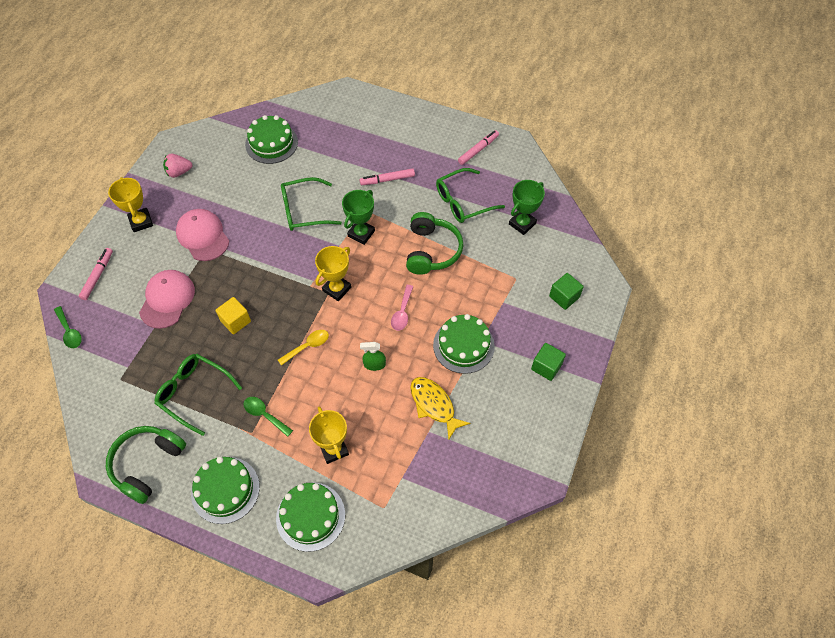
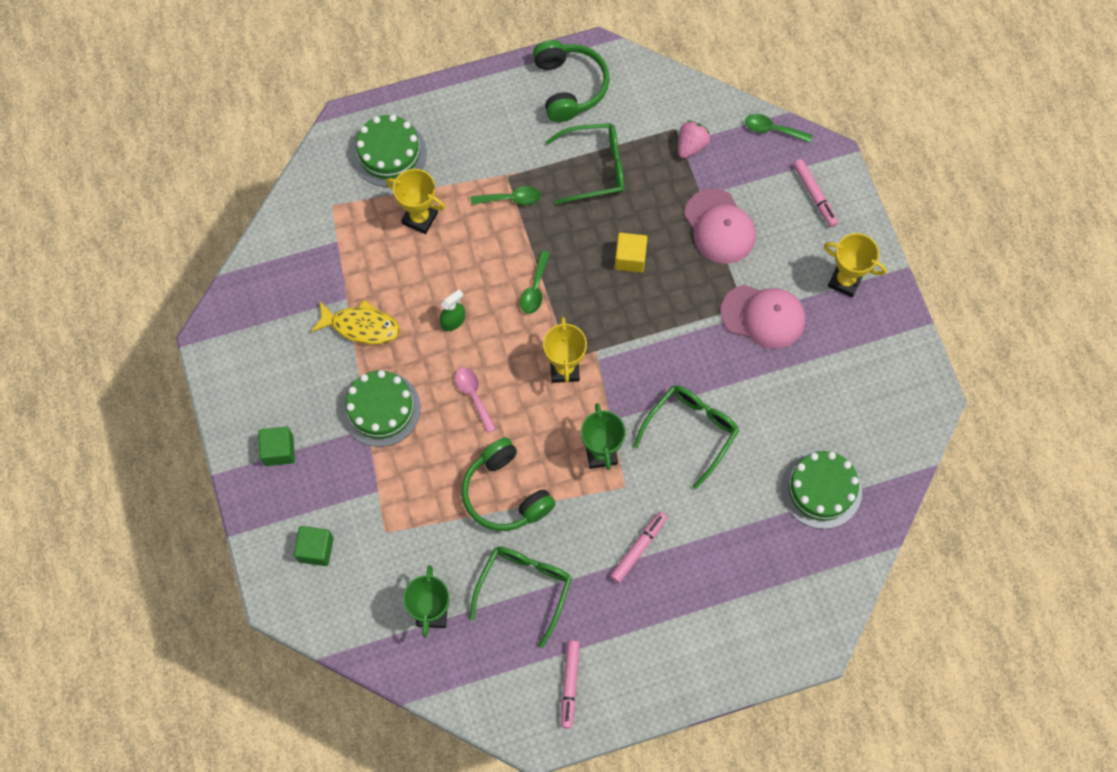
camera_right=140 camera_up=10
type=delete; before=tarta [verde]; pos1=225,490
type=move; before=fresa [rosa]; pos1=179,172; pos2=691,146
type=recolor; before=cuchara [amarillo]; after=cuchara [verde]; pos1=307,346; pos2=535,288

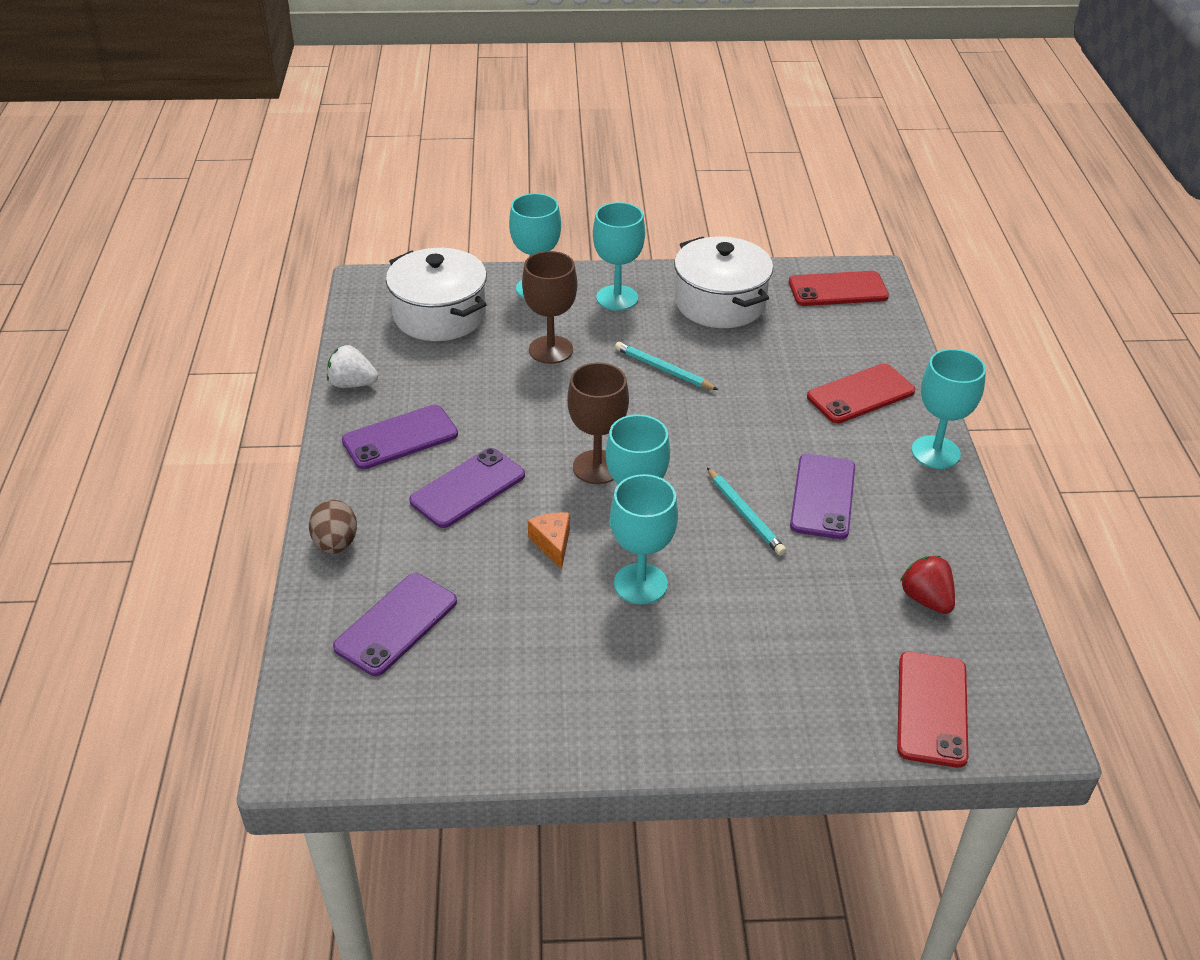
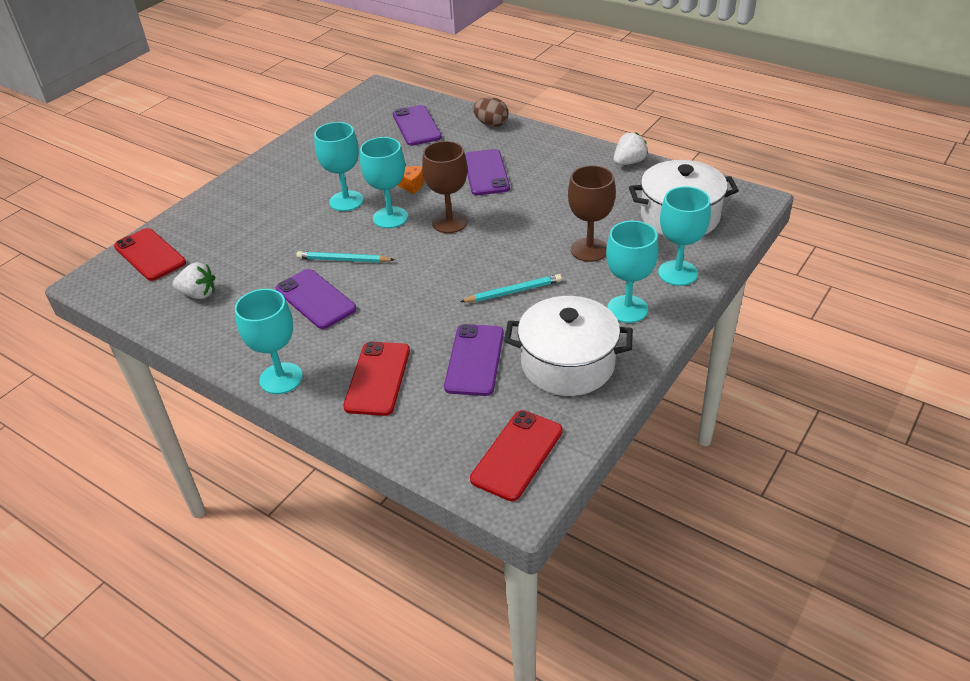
camera_right=130 camera_up=0
type=move; before=móvil [morado]; pos1=400,438; pos2=474,360
type=recolor; before=fresa [rojo]; after=fresa [blanco]; pos1=926,599; pos2=198,294

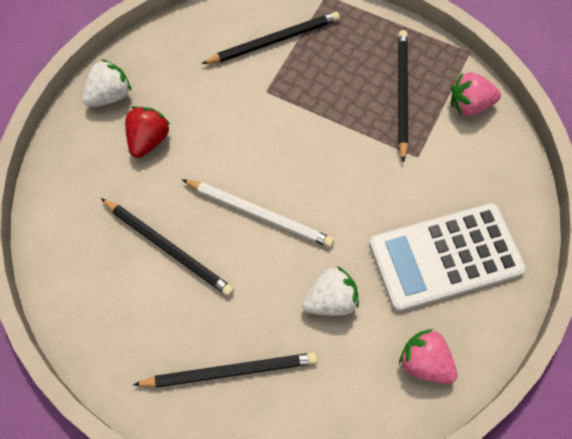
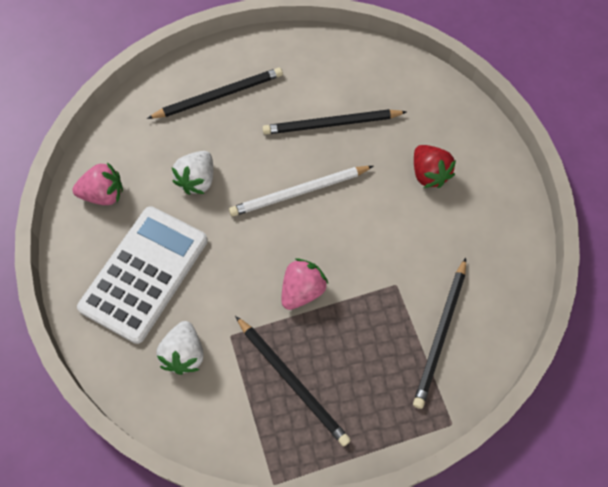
camera_right=135 camera_up=0
type=move; before=fresa [blanco]; pos1=110,96; pos2=184,354
type=move; before=fresa [rosa]; pos1=469,105; pos2=302,291
type=rotate; before=lápiz [negro]; pos1=230,371; pos2=219,95; turn=-150

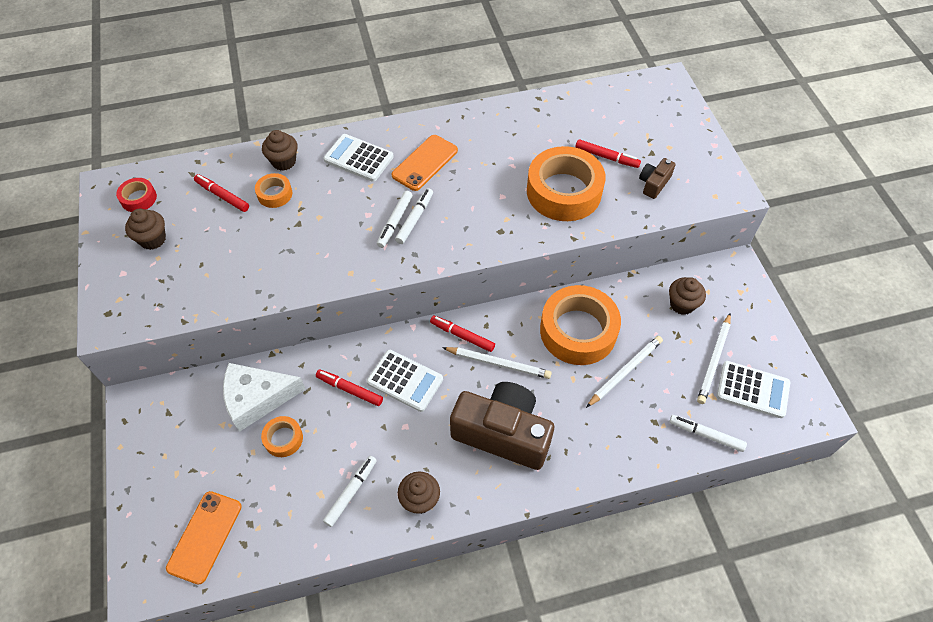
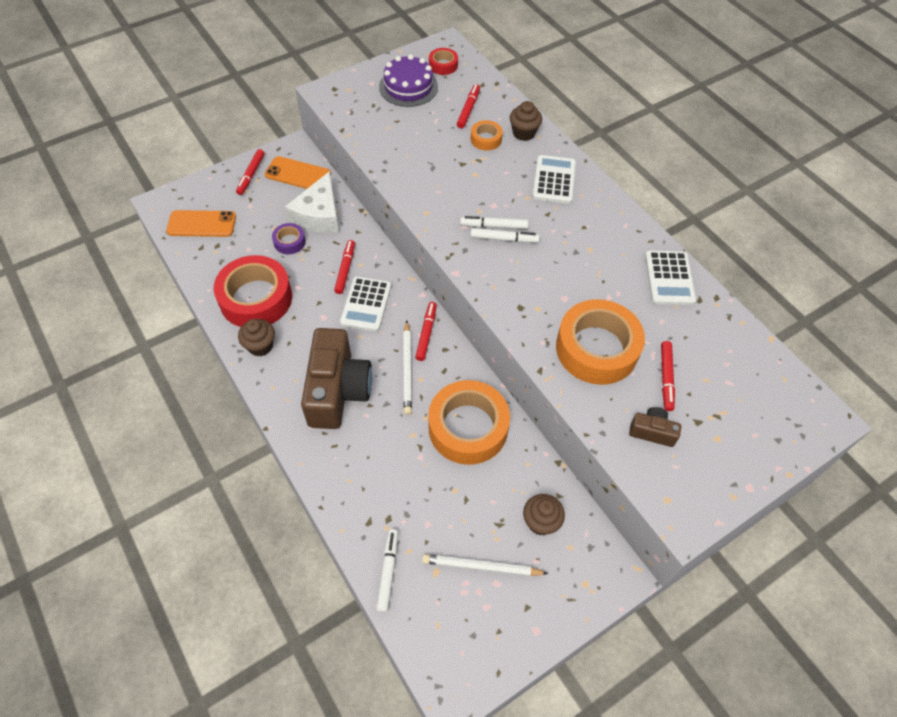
camera_right=70 camera_up=0
type=delete; before=lápiz [blanco]; pos1=625,372
type=insert; after=rotulador [rojo]; pos2=251,175
type=move; before=móvil [naranja]; pos1=425,163; pos2=298,174
type=move; before=calculadora [blanco]; pos1=752,390; pos2=669,278
type=replace; before=magdalena [marrón]; after=tarta [morado]; pos1=153,239; pos2=408,87
type=replace; before=rotulador [blanco]; after=cinta adhesiva [rojo]; pos1=351,492; pos2=256,298
type=recolor; before=cinta adhesiva [naranja]; after=cinta adhesiva [morado]; pos1=283,439; pos2=289,242
type=rotate; before=queso [blanco]; pos1=257,398; pos2=319,214; turn=-135

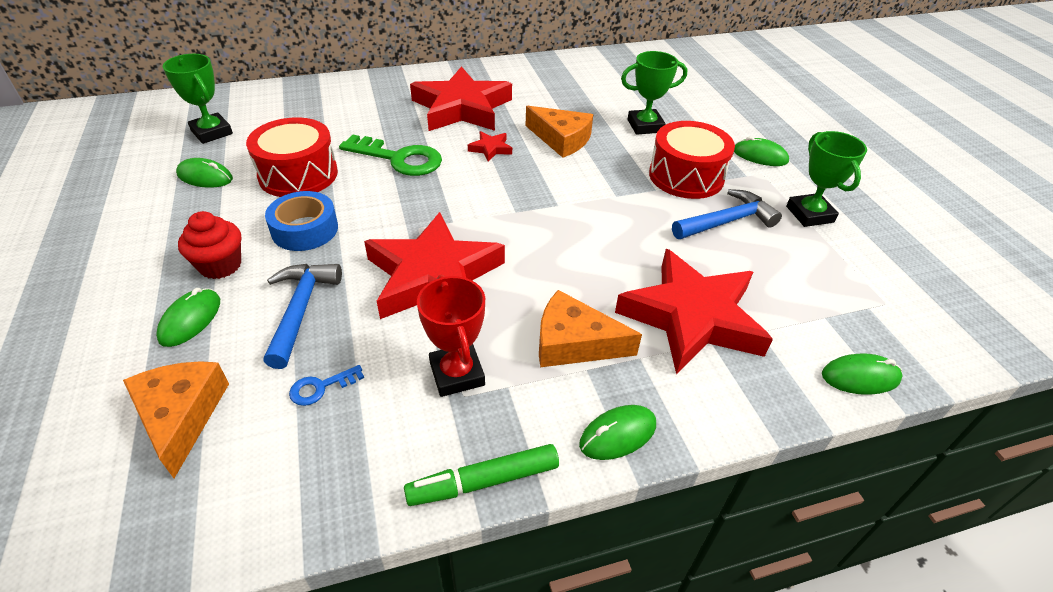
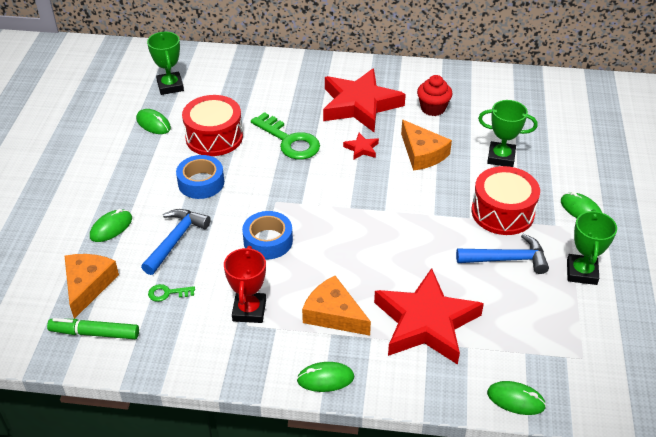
camera_right=25 camera_up=0
type=move; before=magdalena [rojo]; pos1=220,265; pos2=433,108
type=move; before=rotulador [verde]; pos1=483,481; pos2=95,333
type=replace; before=estrella [rojo]; after=cinta adhesiva [azul]; pos1=434,276; pos2=268,241
type=recolor; before=llave [azul]; after=llave [verde]; pos1=321,387; pos2=167,293

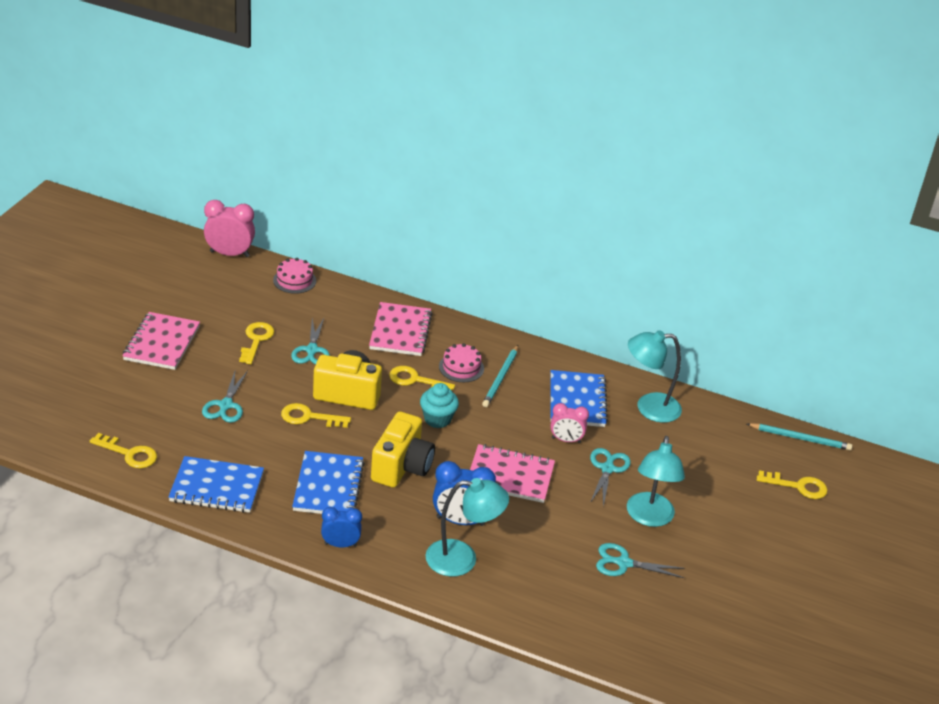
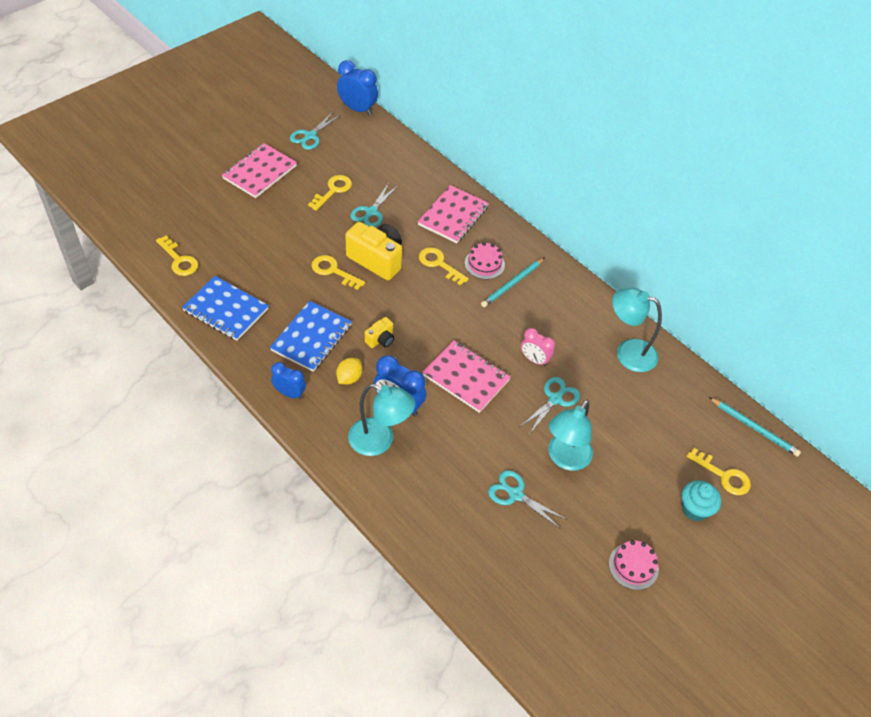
camera_right=25 camera_up=15
type=delete; before=cuaderno [azul]; pos1=577,401
type=insert; after=limón [amarillo]; pos2=349,378
type=move; before=tijeras [turquesa]; pos1=225,405; pos2=310,136
type=move; before=tarta [rosa]; pos1=294,280; pos2=633,566
type=move; before=magdalena [turquesa]; pos1=437,419; pos2=694,509
type=recolor; before=despertador [rosa]; after=despertador [azul]; pos1=229,254; pos2=357,109
type=resize; before=cámara [amarillo]; pos1=402,467; pos2=380,340; scale=0.49

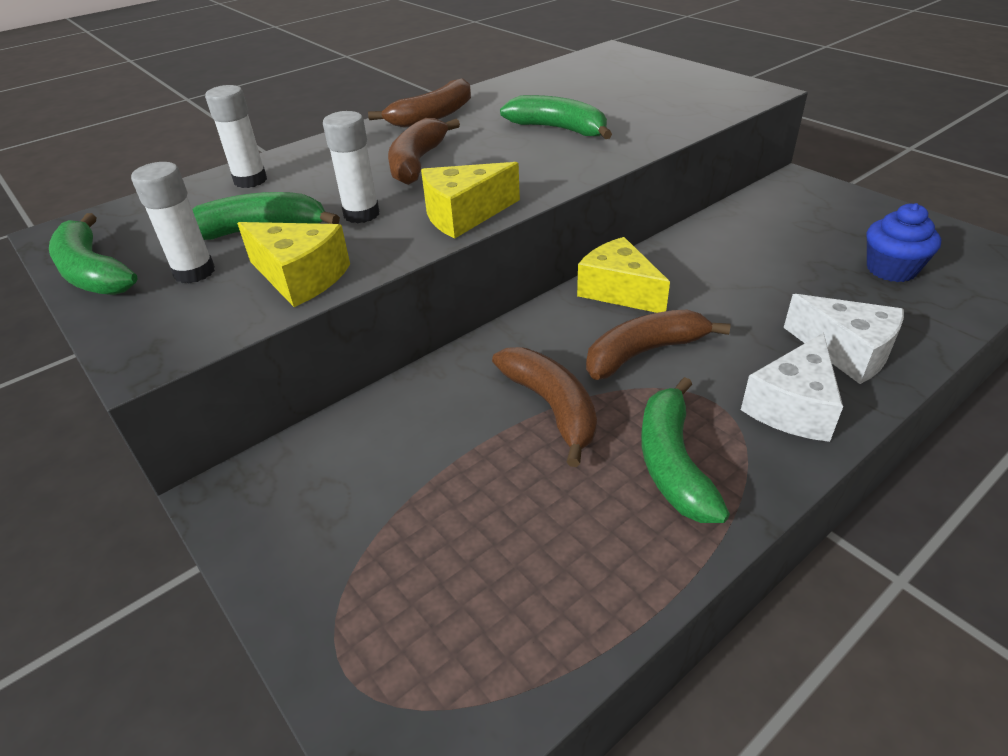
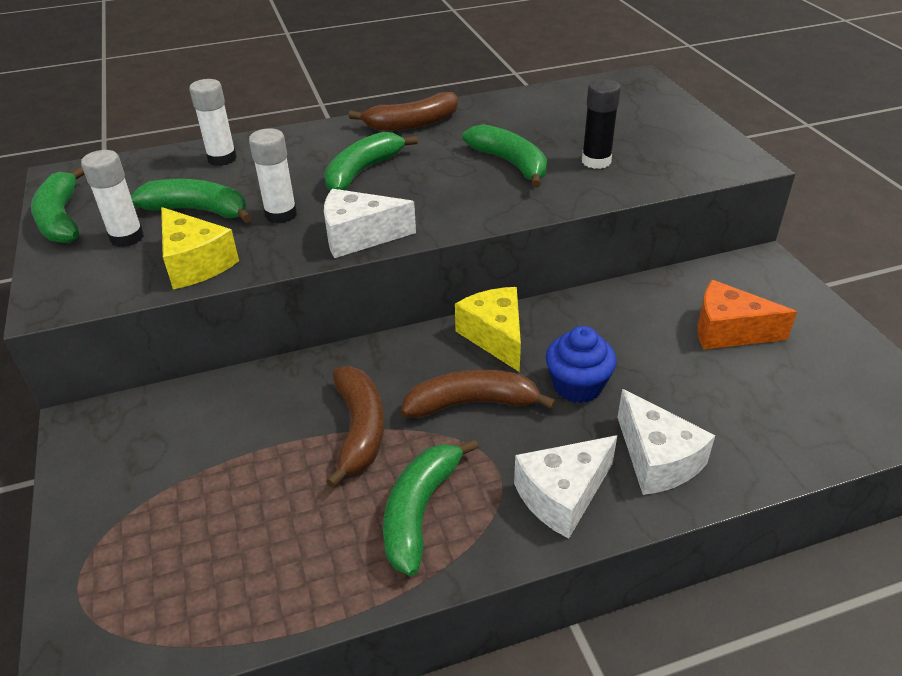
camera_right=20 camera_up=0
type=insert; after=barra de pegamento [negro]; pos2=596,161
type=insert; after=queso [naranja]; pos2=728,331
type=move; before=magdalena [azul]; pos1=891,269; pos2=577,386
type=recolor; before=plátano [marrón]; after=plátano [verde]; pos1=417,162; pos2=363,172
type=recolor; before=queso [amarillo]; after=queso [blanco]; pos1=464,215; pos2=359,236

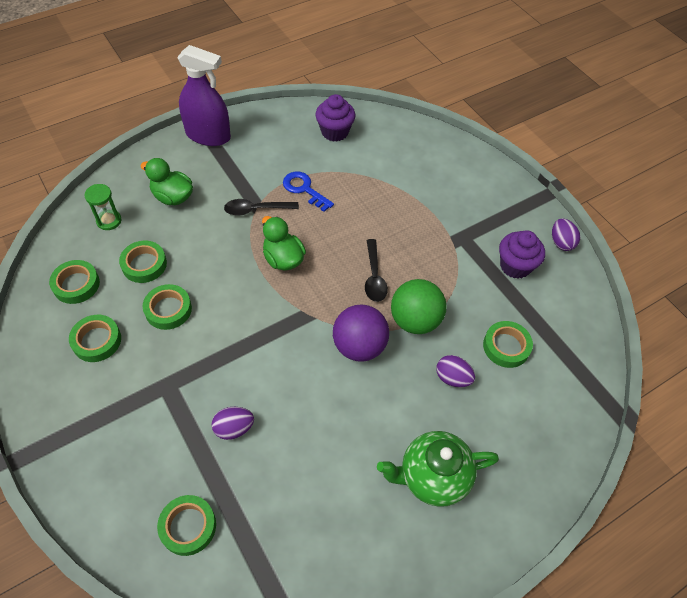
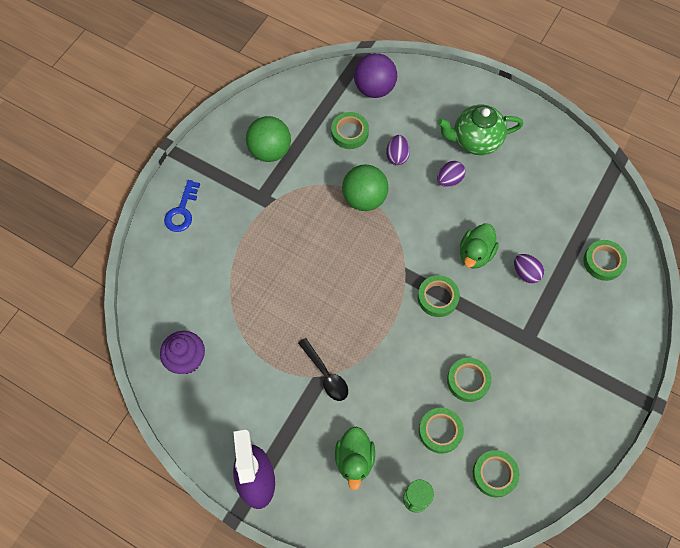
camera_right=-115 camera_up=10
type=delete; before=cuchara [negro]; pos1=374,277
type=move; before=cinta adhesiva [verde]; pos1=97,341; pos2=437,297
type=move; before=pato [verde]; pos1=283,259; pos2=475,254
type=move; before=llave [azul]; pos1=304,189; pos2=182,211
type=move; before=pelota [morado]; pos1=359,346; pos2=374,88
type=move; before=huevo [morado]; pos1=561,242; pos2=449,180
type=replace; before=magdalena [morado]; after=pelota [verde]; pos1=515,266; pos2=270,151
type=rotate; before=tetera [verde]; pos1=432,477; pos2=475,141; turn=120

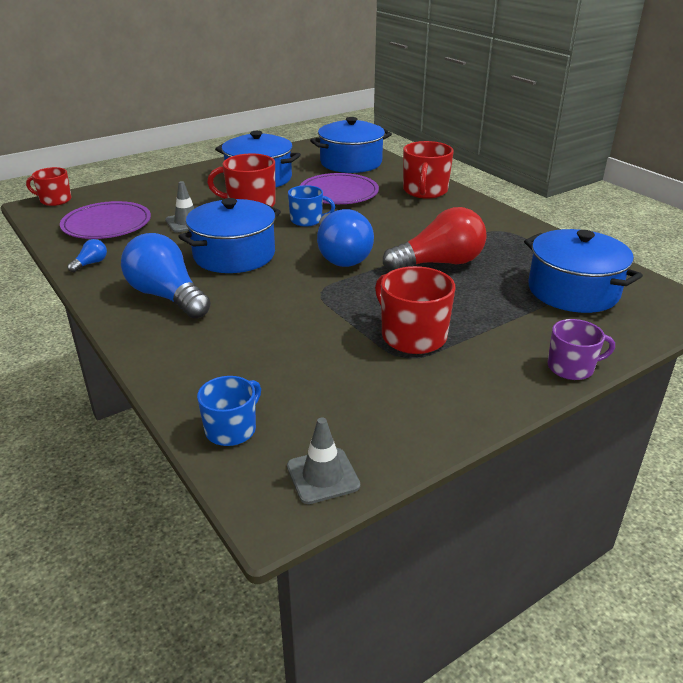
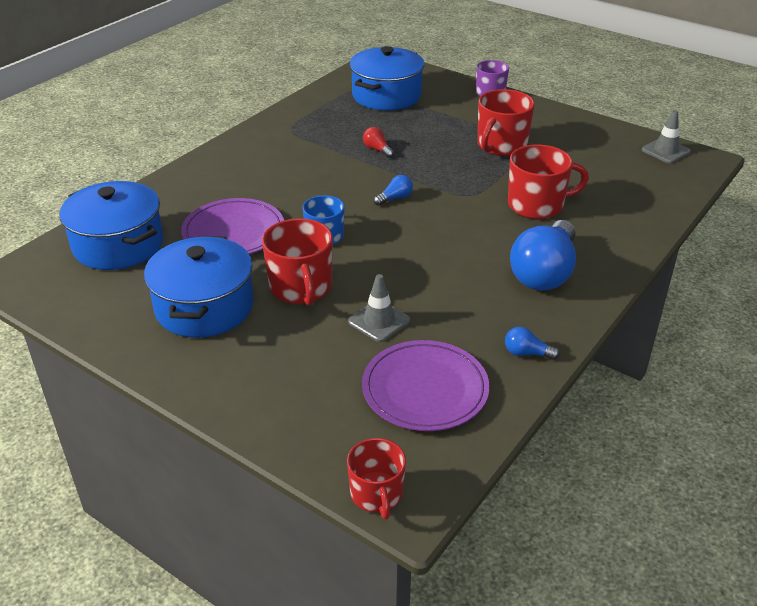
camera_right=-110 camera_up=5
type=delete; before=olla [azul]; pos1=234,255
type=delete; before=taza [azul]; pos1=232,429
type=move; before=taza [rojo]; pos1=425,191; pos2=537,205
type=resize; before=bombilla [azul]; pos1=341,255; pos2=395,198; scale=0.42
type=resize; before=bombilla [rojo]; pos1=439,263; pos2=377,149; scale=0.42

